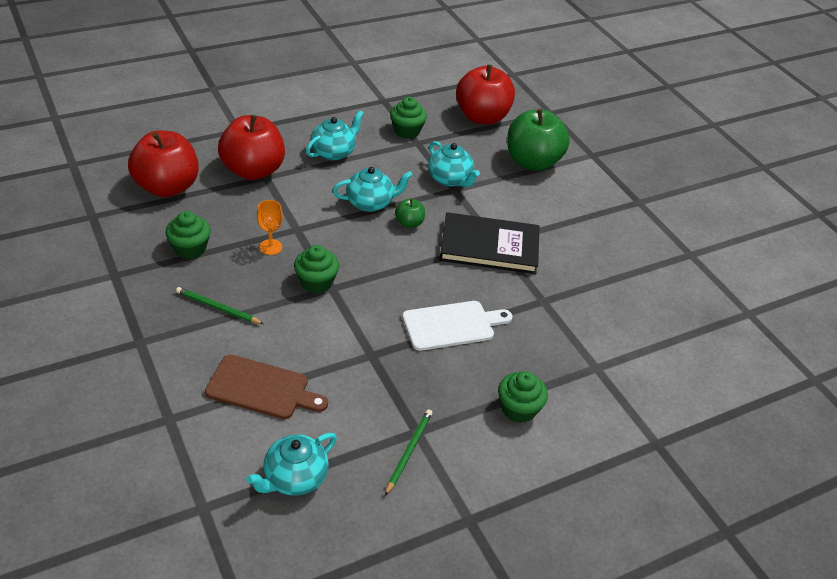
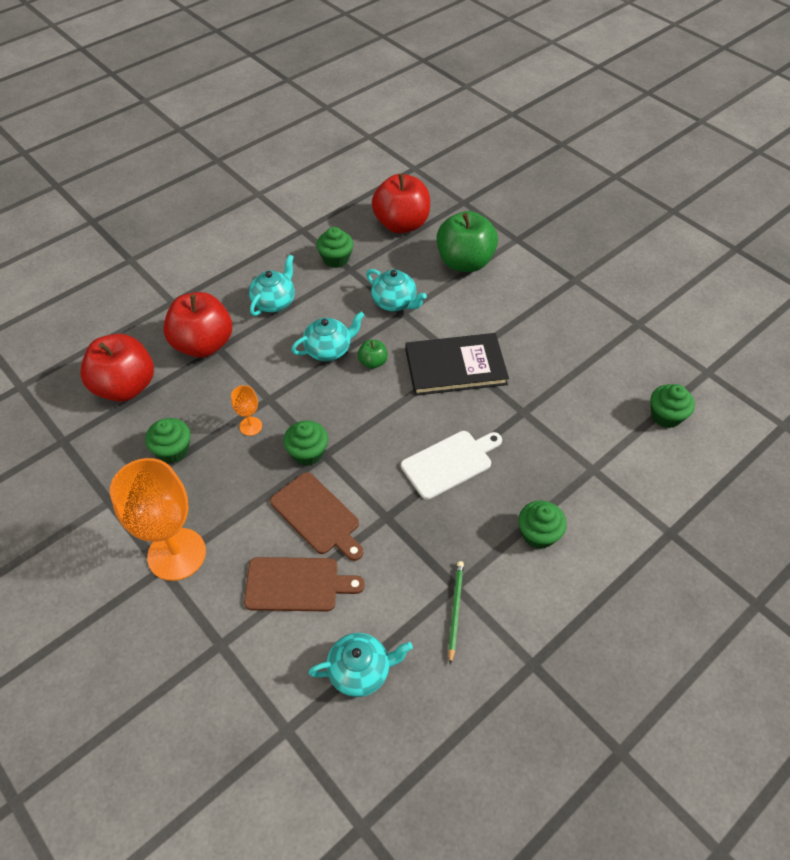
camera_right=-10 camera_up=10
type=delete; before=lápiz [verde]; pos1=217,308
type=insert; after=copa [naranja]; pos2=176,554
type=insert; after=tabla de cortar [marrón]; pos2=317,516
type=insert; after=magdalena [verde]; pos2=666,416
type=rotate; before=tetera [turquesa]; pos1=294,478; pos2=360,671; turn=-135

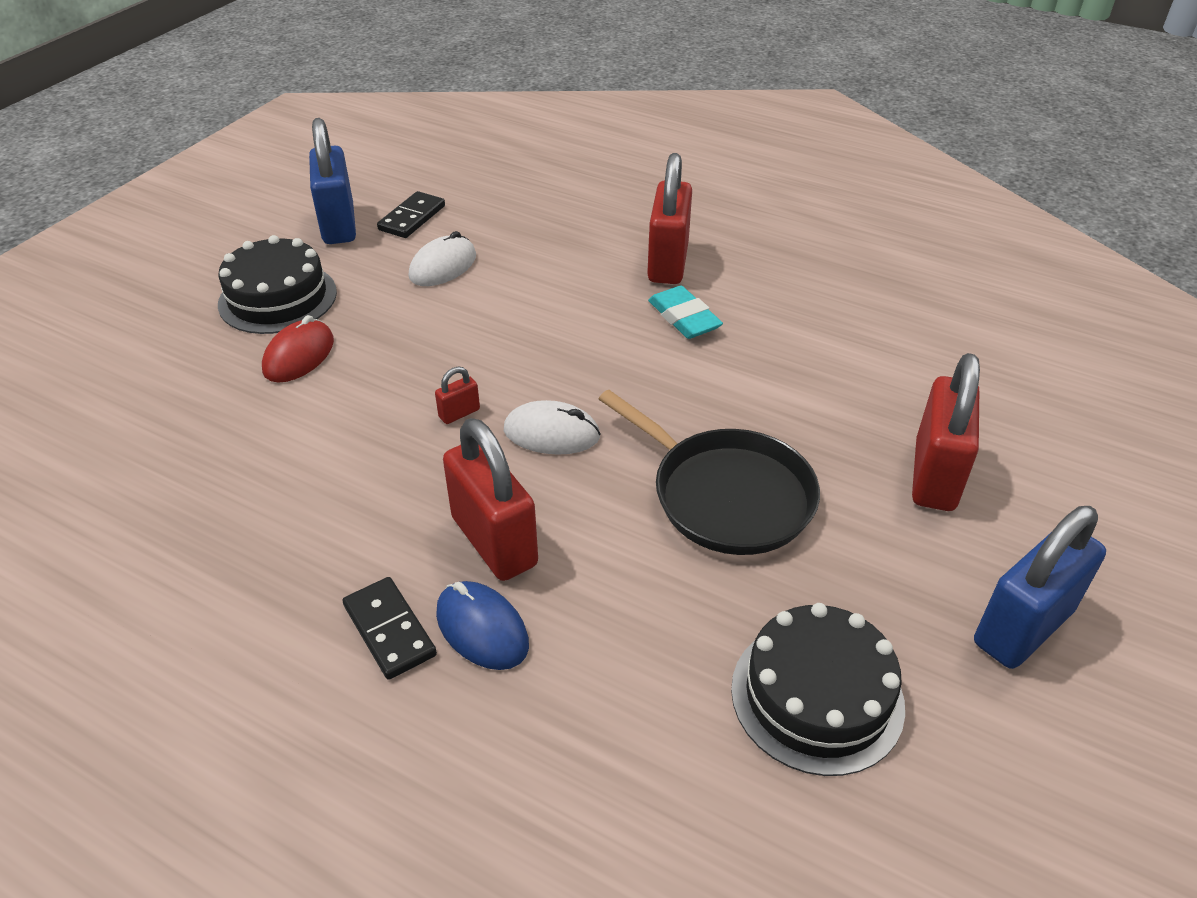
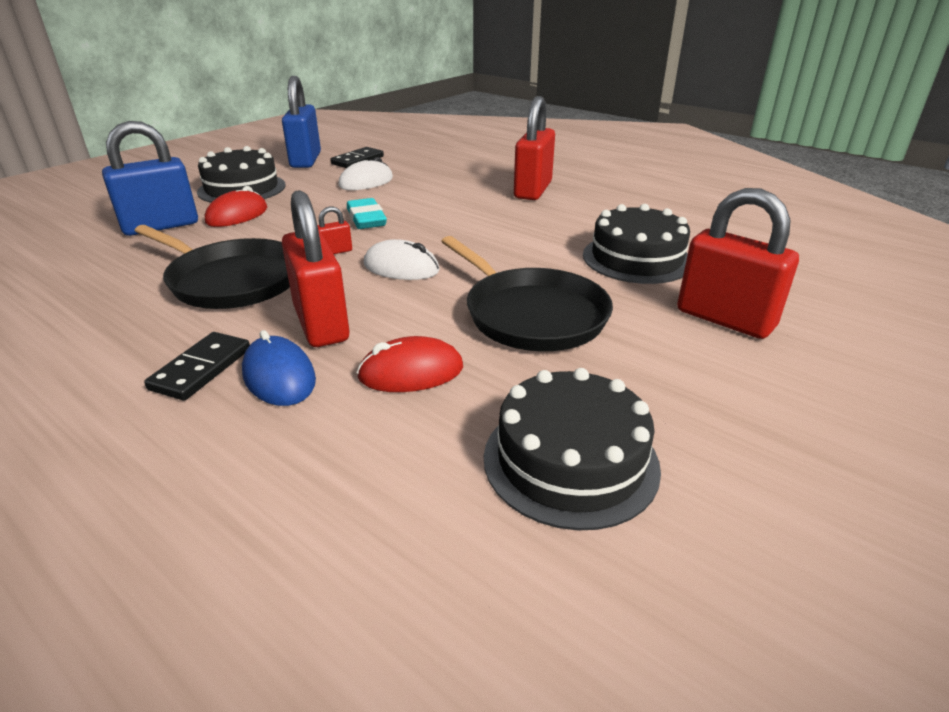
camera_right=10 camera_up=-10
type=insert; after=sartén [negro]; pos2=231,280
type=insert; after=ratón [rojo]; pos2=411,372
type=insert; after=tarta [negro]; pos2=637,258
type=move; before=goma de borrar [turquesa]; pos1=684,317; pos2=366,218
type=move; before=candado [azul]; pos1=1022,627; pos2=161,226
type=rotate; before=ficha de dominó [negro]; pos1=390,630; pos2=201,369; turn=45
type=rotate; before=candado [rojo]; pos1=934,475; pos2=725,319; turn=-75

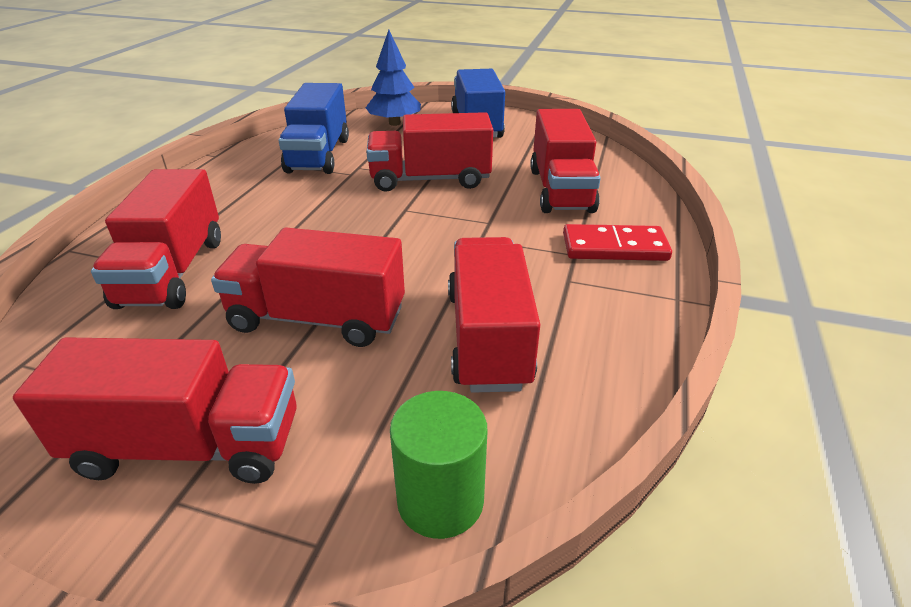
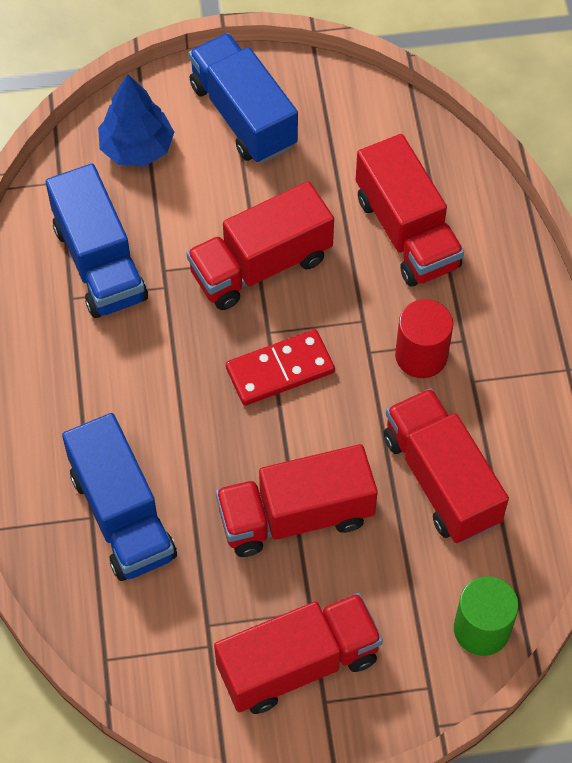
camera_right=-25 camera_up=25
type=insert; after=cilindro [rojo]; pos2=421,355
type=move; before=ficha de dominó [rojo]; pos1=614,247; pos2=280,370
type=recolor; before=camión [rojo]; after=camión [azul]; pos1=173,272; pos2=122,515

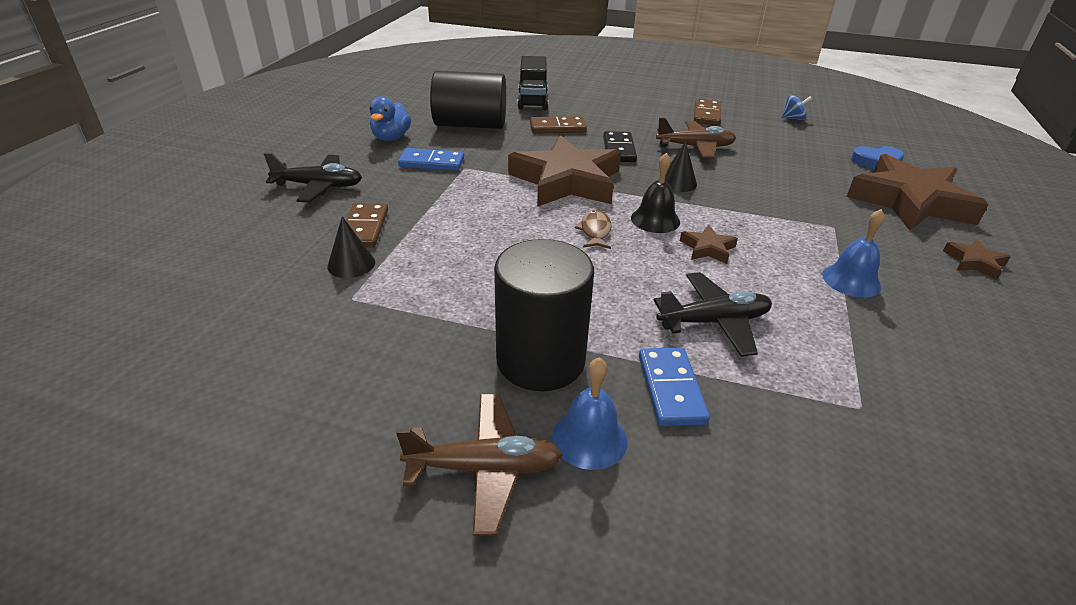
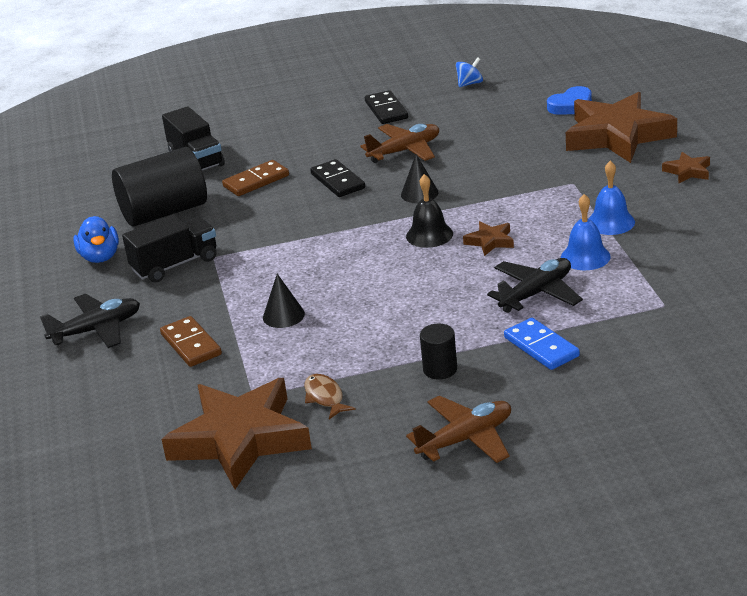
camera_right=-25 camera_up=-5
type=move; before=cono [negro]; pos1=351,264; pos2=283,315
type=move; before=estrella [marrón]; pos1=566,181; pos2=240,439
type=move; before=campana [azul]; pos1=589,438; pos2=585,257
type=move; before=pez [marrón]; pos1=595,231; pos2=325,397
type=replace; before=ficha de dominó [azul]; after=camión [negro]; pos1=432,162; pos2=175,265
type=recolor; before=ficha de dominó [marrón]; after=ficha de dominó [negro]; pos1=706,115; pos2=386,110
type=resize; before=cilindro [negro]; pos1=540,360; pos2=440,369; scale=0.47

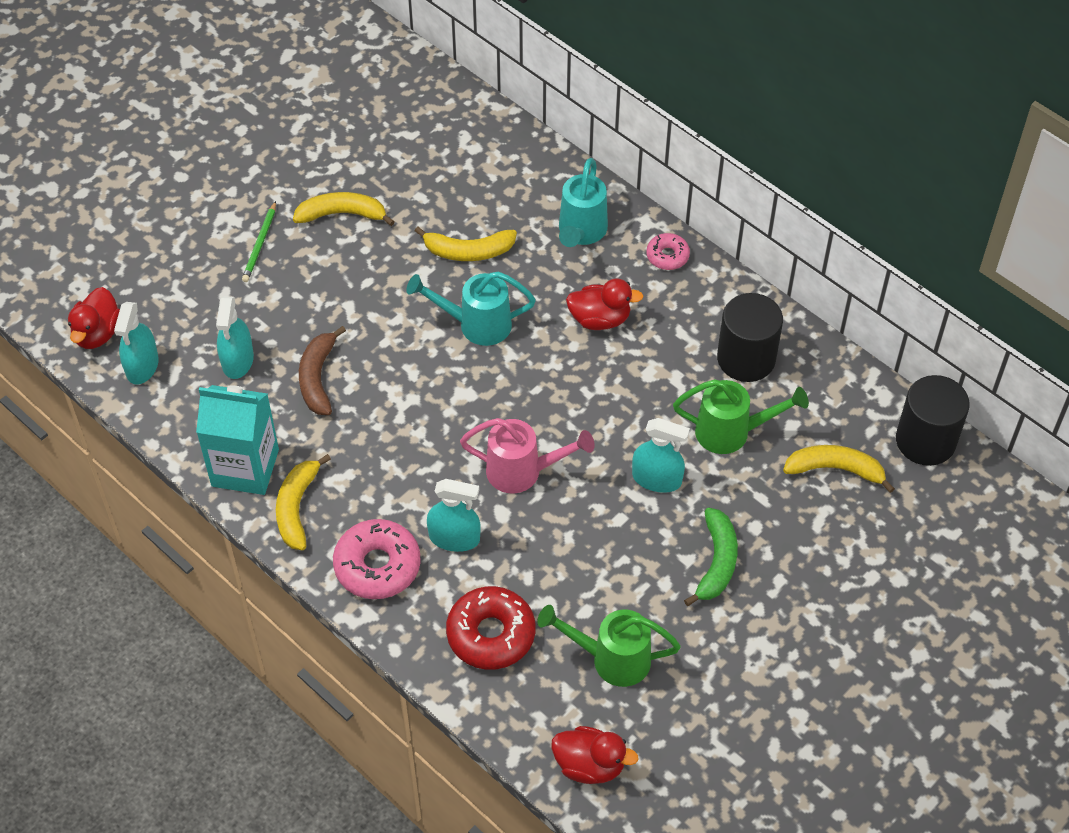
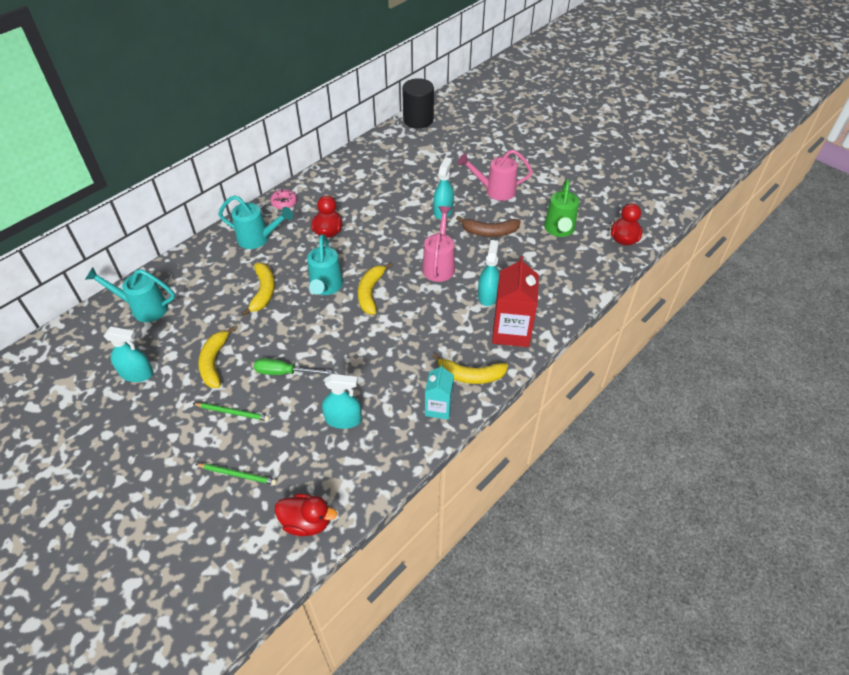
camera_right=-90 camera_up=-5
type=delete; before=rosquilla [rojo]; pos1=491,634
type=delete; before=regadera [verde]; pos1=732,432
type=delete; before=cilindro [negro]; pos1=746,358
type=insert; after=regadera [turquesa]; pos2=143,308
type=insert; after=lápiz [verde]; pos2=238,474
type=insert; after=destornillador [verde]; pos2=284,372
type=move; before=pulverizador [turquesa]; pos1=142,366; pos2=137,373
type=move; before=plátano [marrón]; pos1=318,378; pos2=489,232
type=move; before=plátano [amarillo]; pos1=835,469; pos2=370,292
type=replace; before=rosquilla [rosa]; after=cartón de leche [rojo]; pos1=377,566; pos2=511,331
type=replace; before=plátano [verde]; after=regadera [rosa]; pos1=716,562; pos2=494,190
type=resize; before=cartón de leche [turquesa]; pos1=245,468; pos2=438,408; scale=0.6

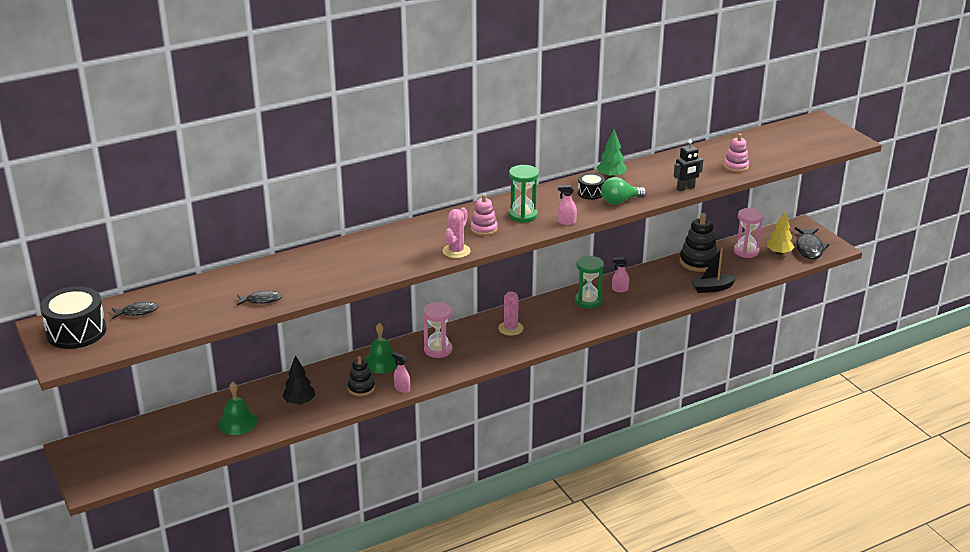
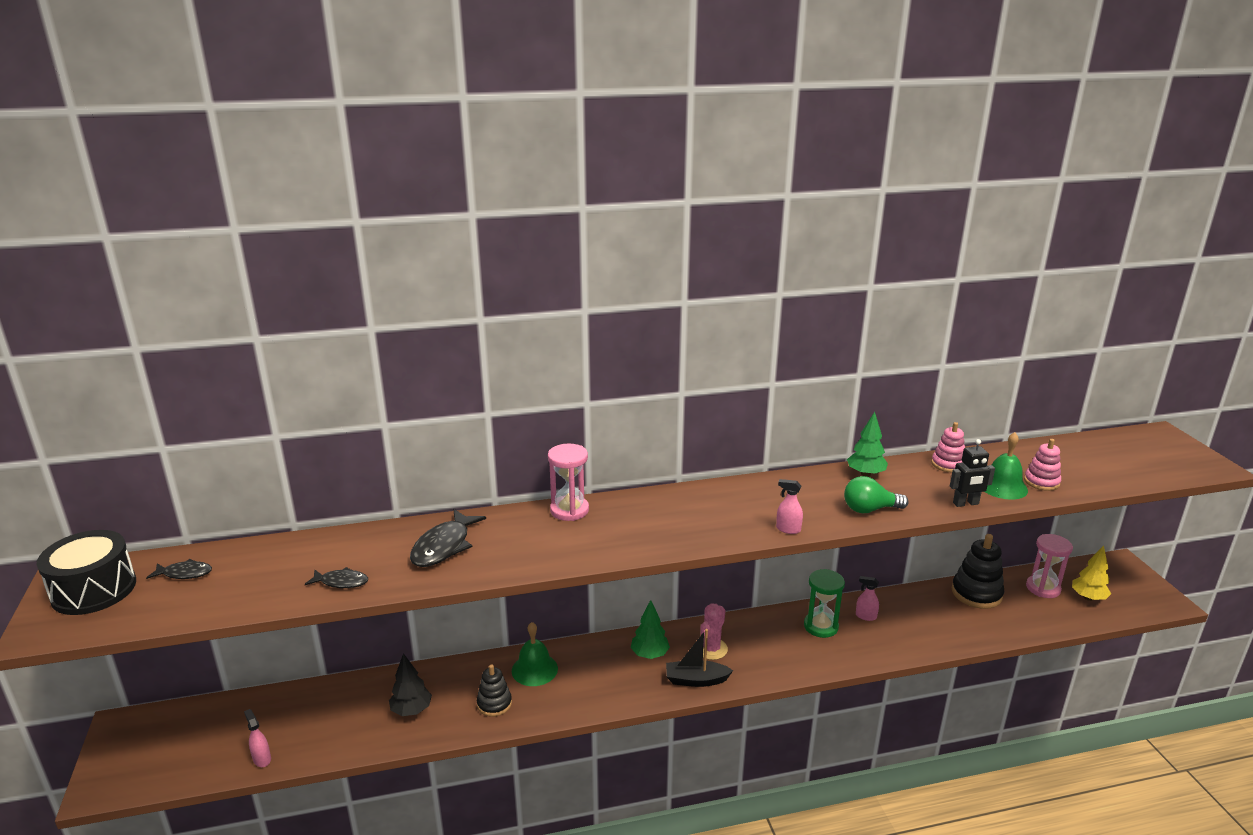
camera_right=15 camera_up=-5
type=delete; before=cactus [rosa]; pos1=456,251
type=delete; before=reloj de arena [verde]; pos1=523,215
type=delete; before=tambor [negro]; pos1=590,193
type=insert; after=árbol [verde]; pos2=649,654
type=move; before=campana [verde]; pos1=237,422; pos2=1002,486
type=move; before=pulverizador [rosa]; pos1=402,388; pos2=262,759
type=move; before=reloj de arena [rosa]; pos1=438,350; pos2=569,510
type=move; before=juguete apilable [rosa]; pos1=484,229; pos2=948,464
type=move; before=barco [negro]; pos1=712,288; pos2=696,680
type=move; before=pez [negro]; pos1=809,248; pos2=444,546

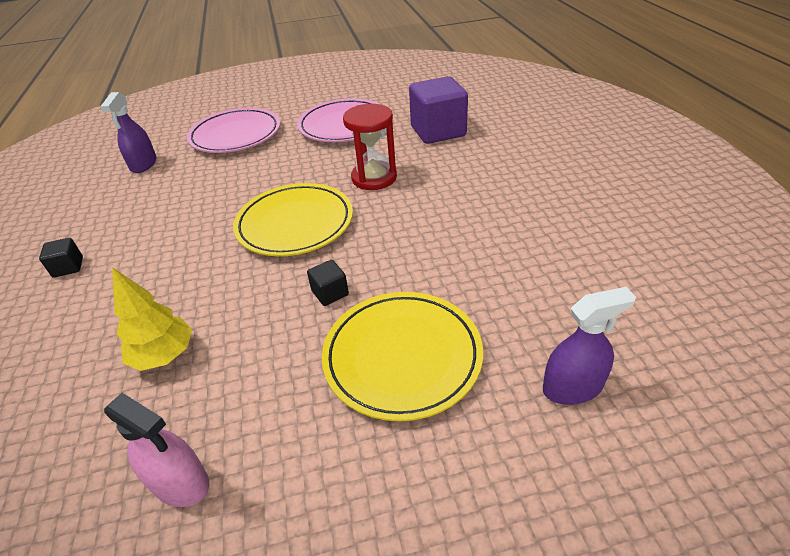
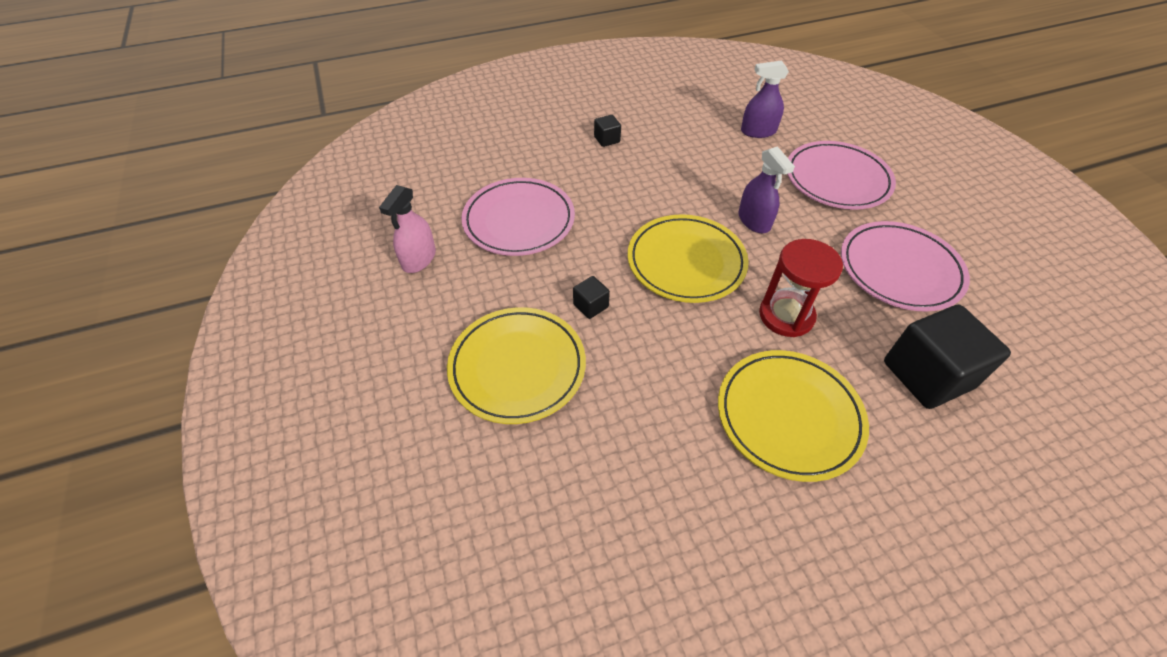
camera_right=80 camera_up=10
type=insert; after=plato [amarillo]; pos2=788,416
type=move; before=pulverizador [morado]; pos1=572,387; pos2=754,221
type=replace; before=árbol [amarillo]; after=plato [rosa]; pos1=164,356; pos2=519,221
type=recolor; before=cubo [morado]; after=cubo [negro]; pos1=438,131; pos2=927,375

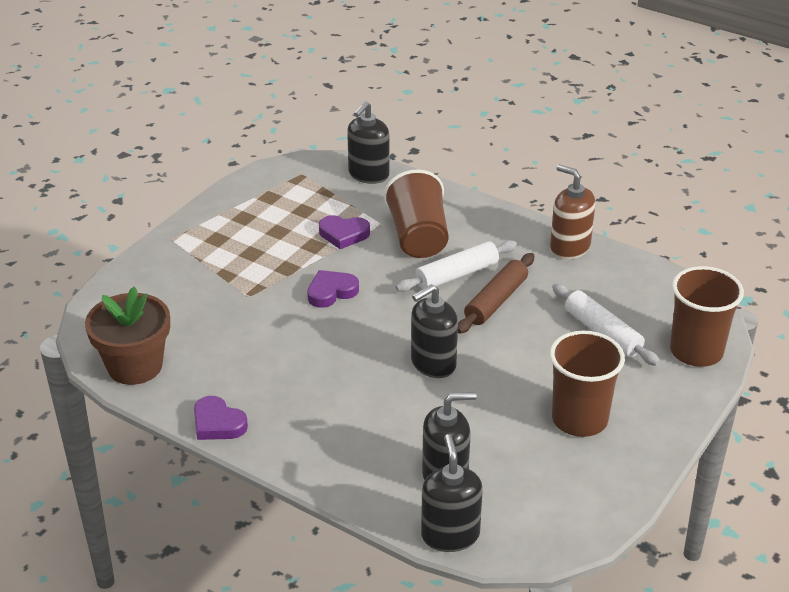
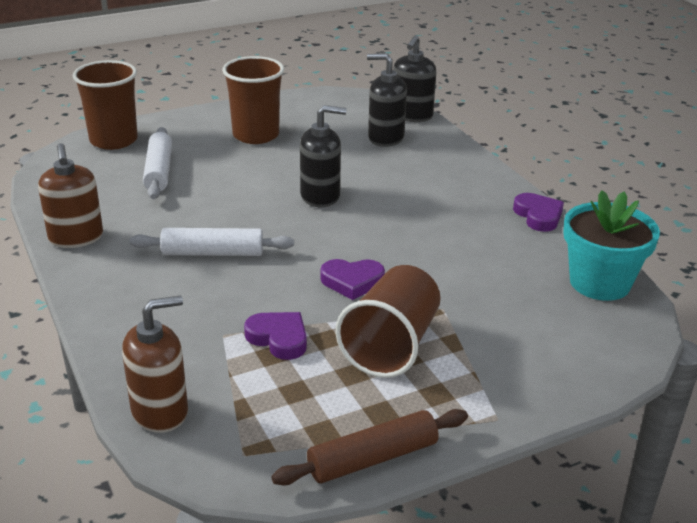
camera_right=-150 camera_up=-5
type=move; before=vaso [marrón]; pos1=418,237; pos2=391,345
type=move; before=rodillo [marrón]; pos1=496,301; pos2=372,458
type=recolor; before=maceta [marrón]; after=maceta [turquesa]; pos1=135,366; pos2=599,283
type=recolor; before=dispensador de jabón [negro]; after=dispensador de jabón [marrón]; pos1=368,175; pos2=160,411

